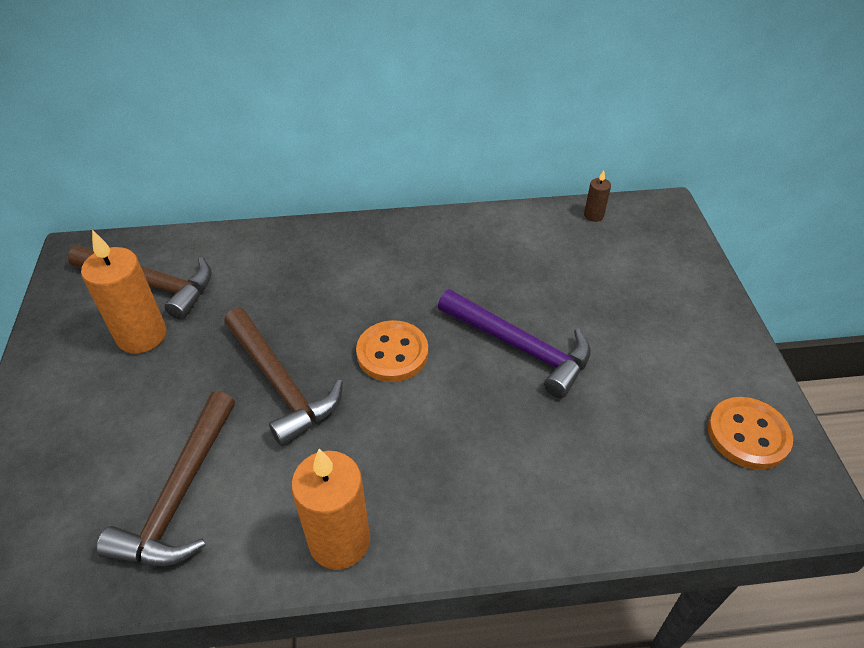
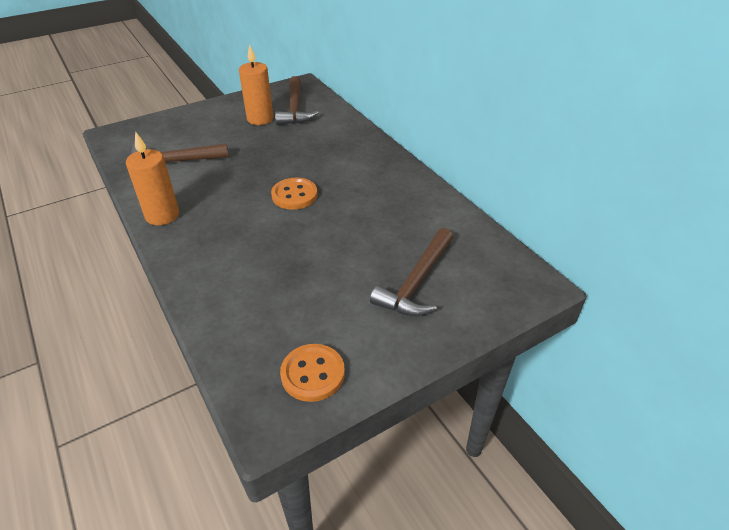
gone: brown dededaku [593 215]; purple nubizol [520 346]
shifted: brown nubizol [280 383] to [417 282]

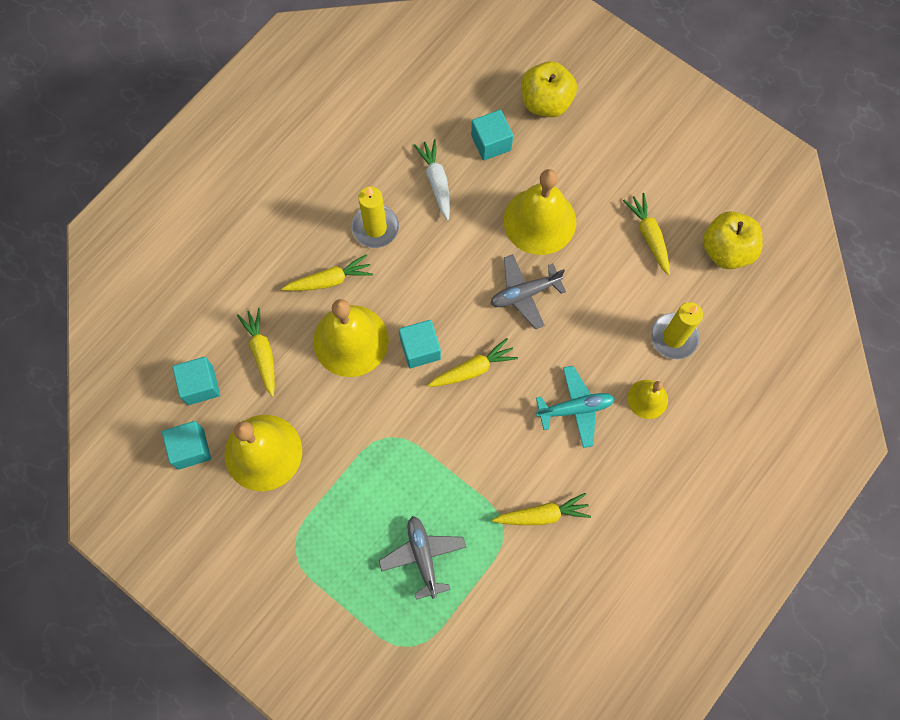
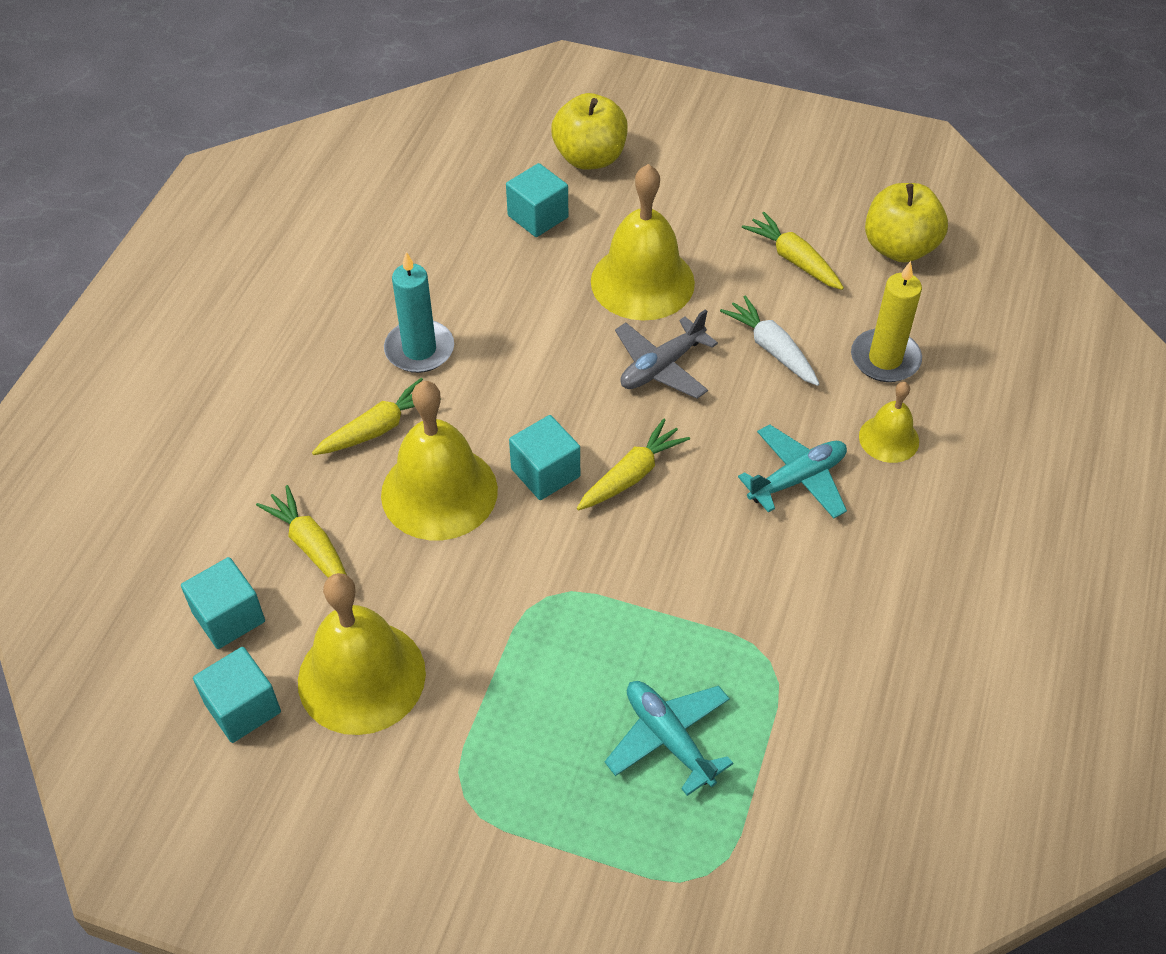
gone: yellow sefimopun [542 514]
shifted: white sefimopun [436 181] to [771 348]
repainted: yellow dededaku [375 228] to turquoise dededaku [419 349]; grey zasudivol [423 556] to turquoise zasudivol [669 739]

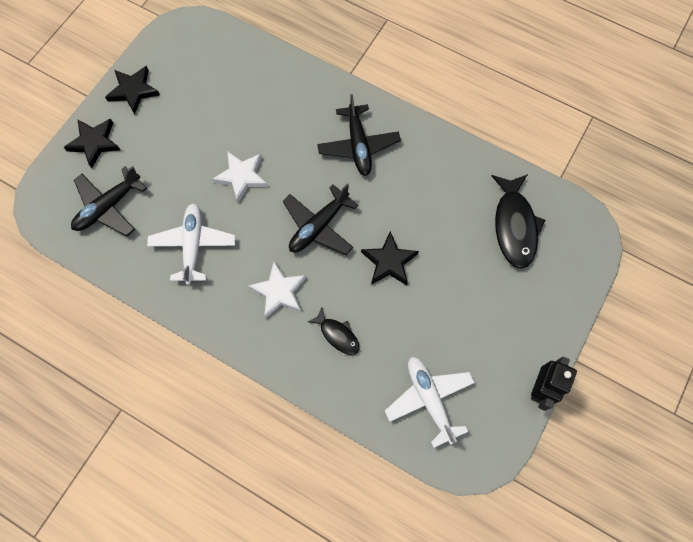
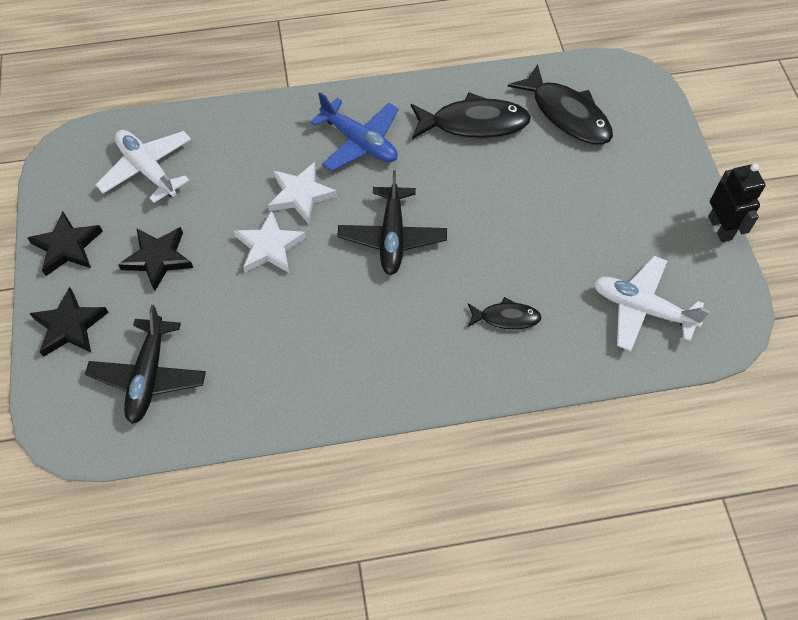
new: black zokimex [474 123]
shifted: white zasudivol [193 245] to [147 169]; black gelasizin [389 262] to [158 259]; white gelasizin [279 291] to [301 195]
repainted: black zasudivol [358 145] to blue zasudivol [359 142]

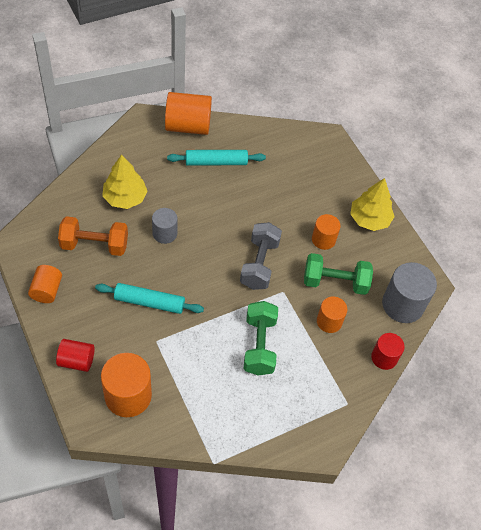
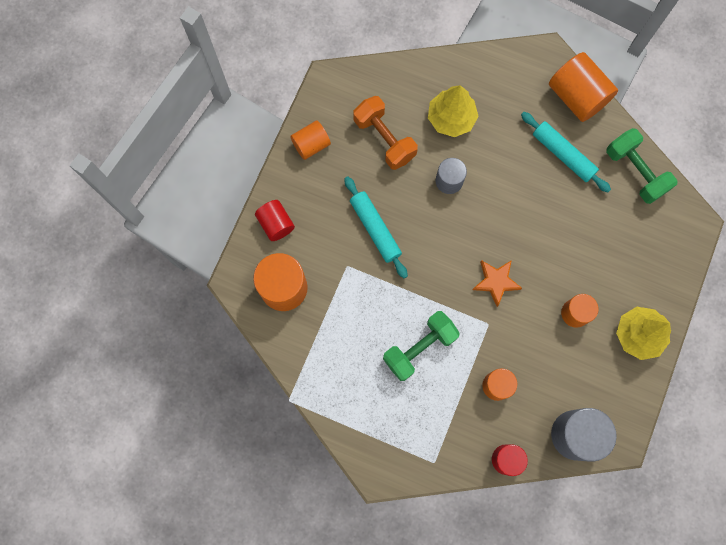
shifted: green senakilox [335 282] to [635 172]
swapped: grey senakilox [259 264] to orange gelasizin [495 282]

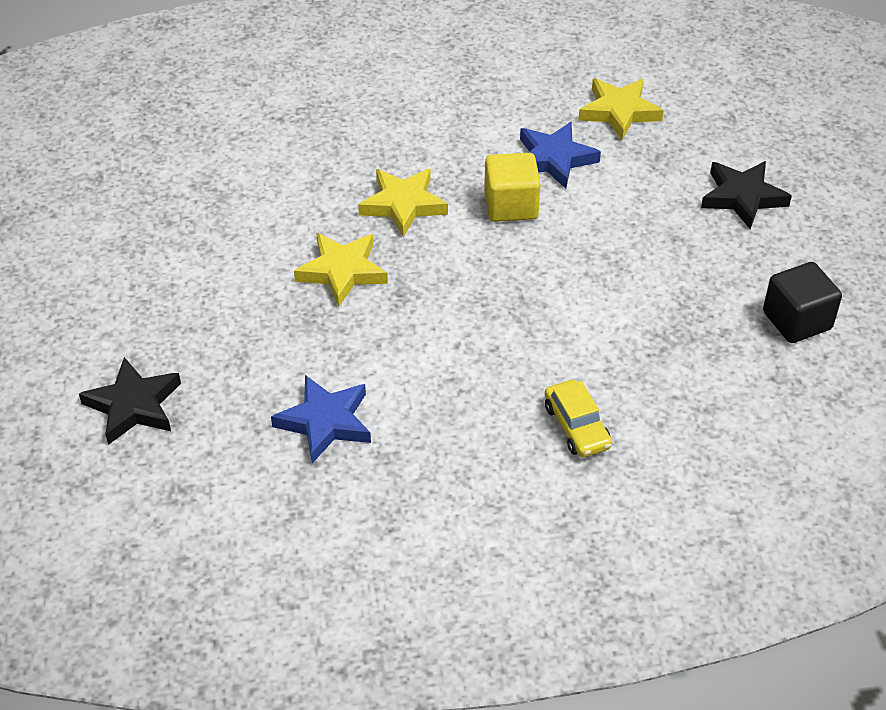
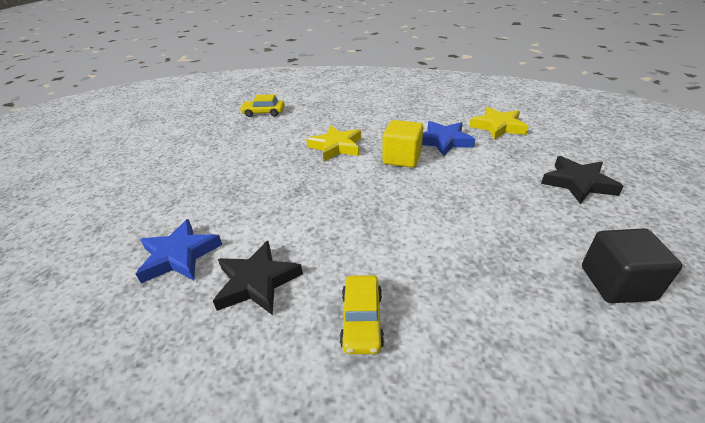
gone: yellow gelasizin [342 271]
new: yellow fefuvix [263 113]
shifted: black gelasizin [133 405] to [257 282]

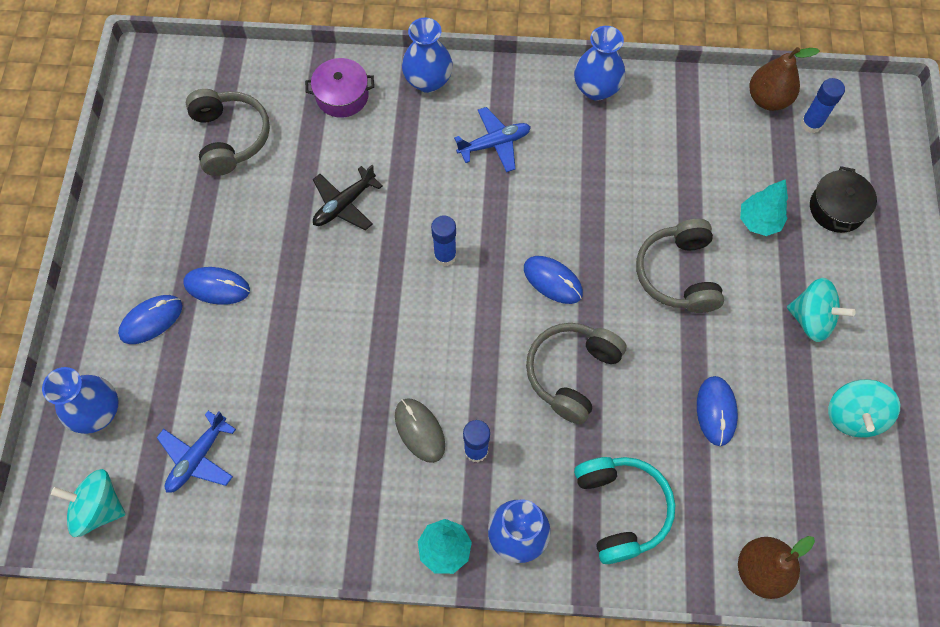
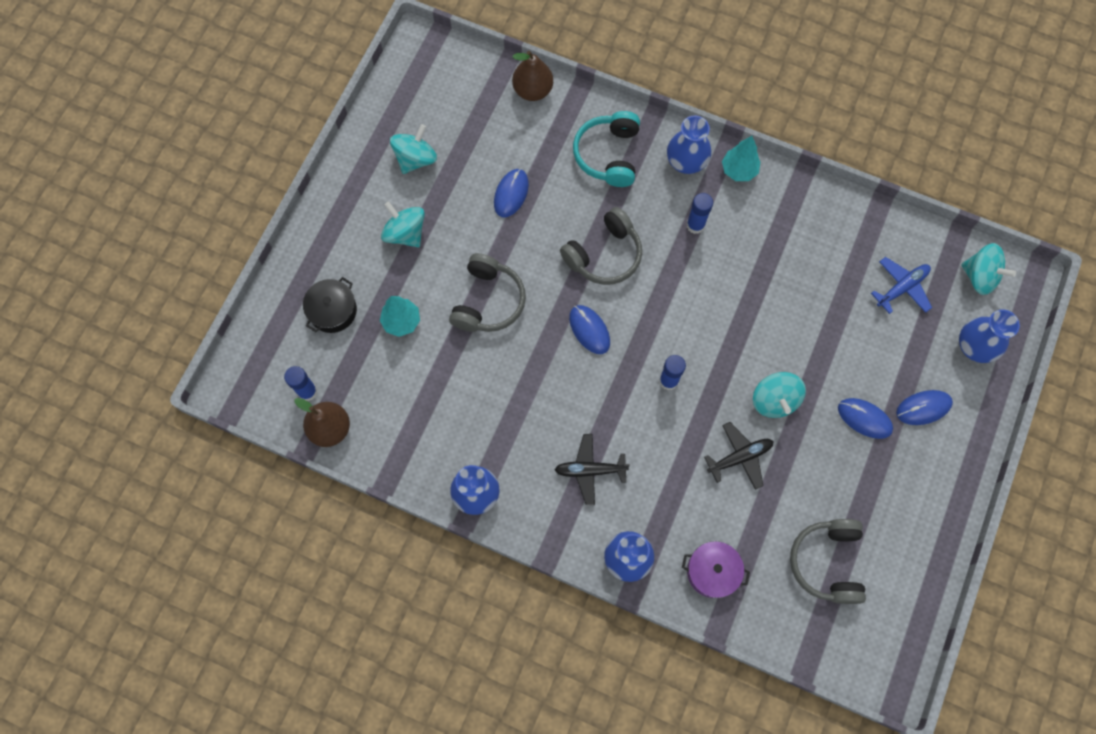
gone: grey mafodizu [419 430]
new: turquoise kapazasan [774 400]
repainted: blue zasudivol [494 144] to black zasudivol [590 470]

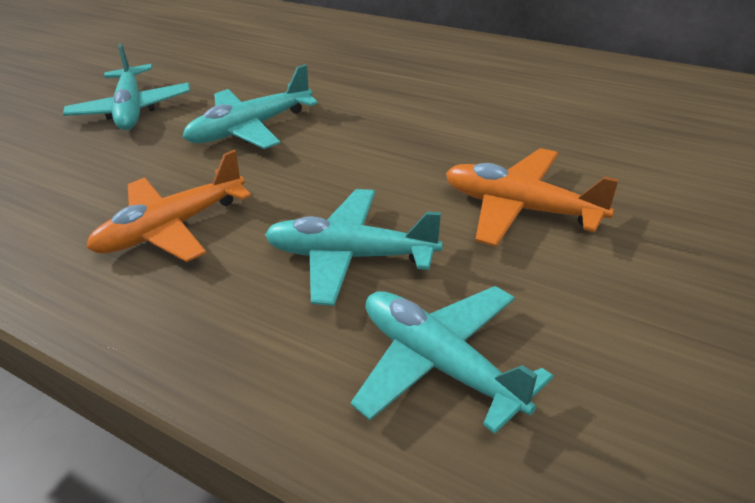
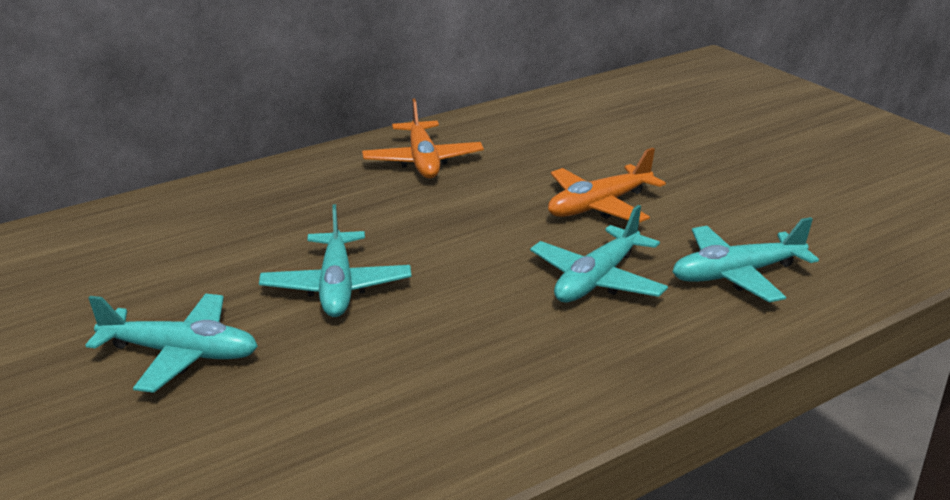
shifted: orange zasudivol [171 228] to [423 161]

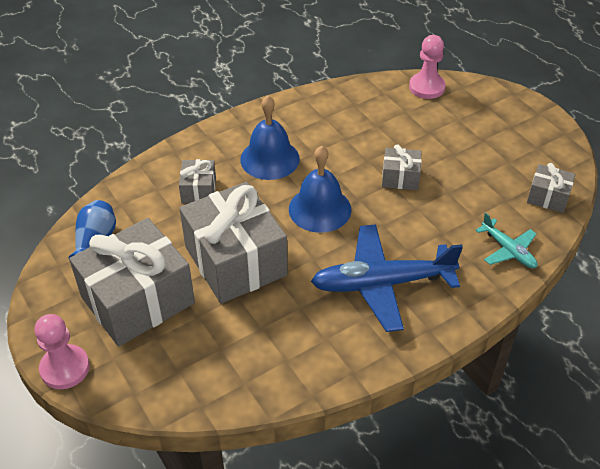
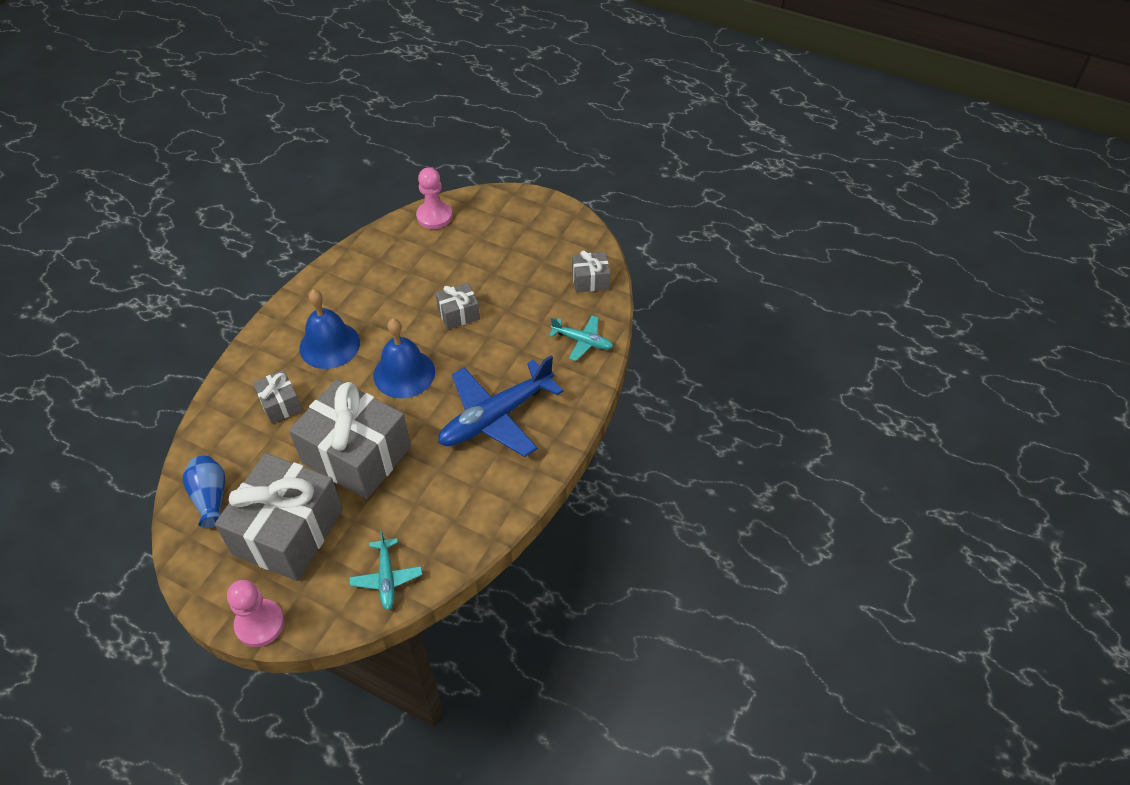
new: turquoise zasudivol [386 578]

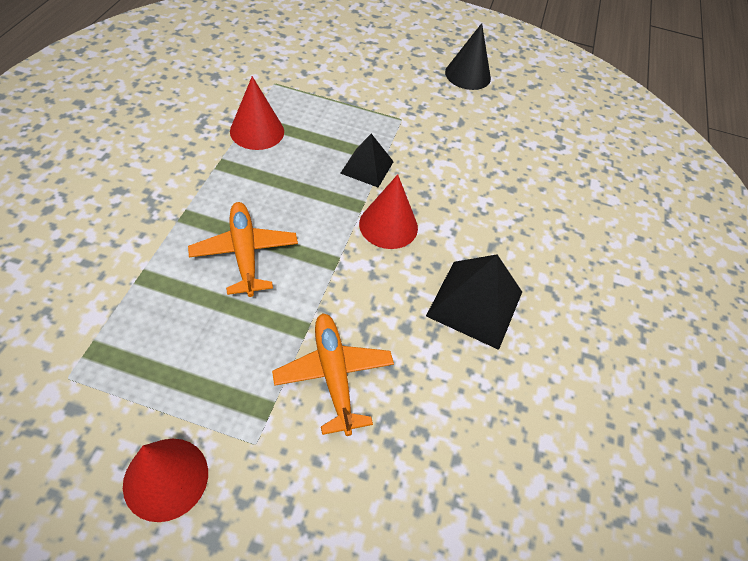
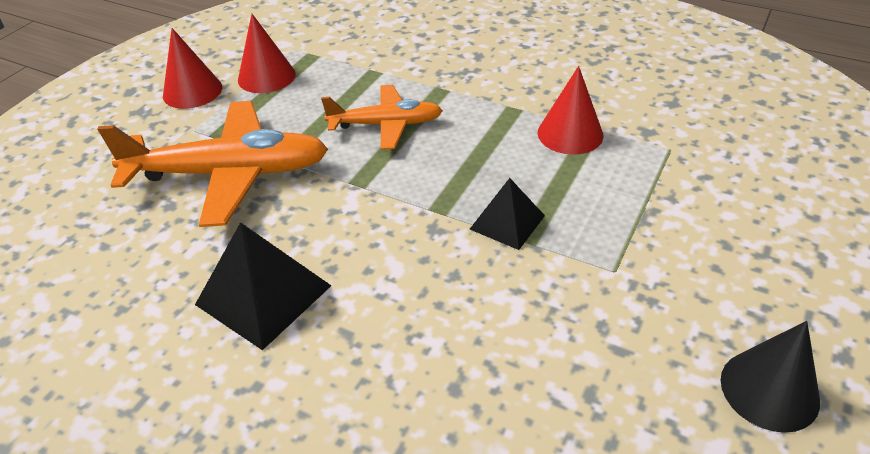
shifted: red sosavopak [388 225] to [266 76]
scaled: orange zasudivol [334 375] = [229 174] x1.67

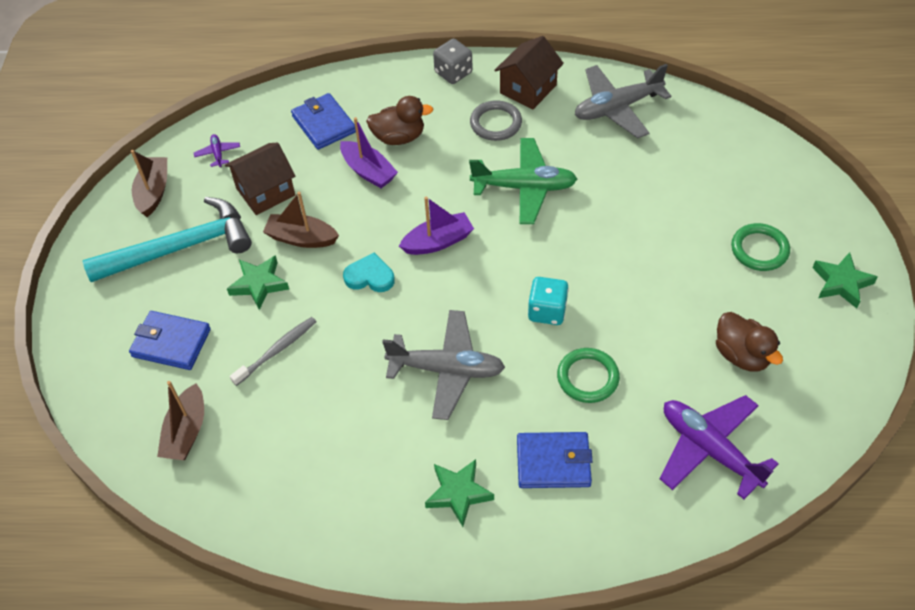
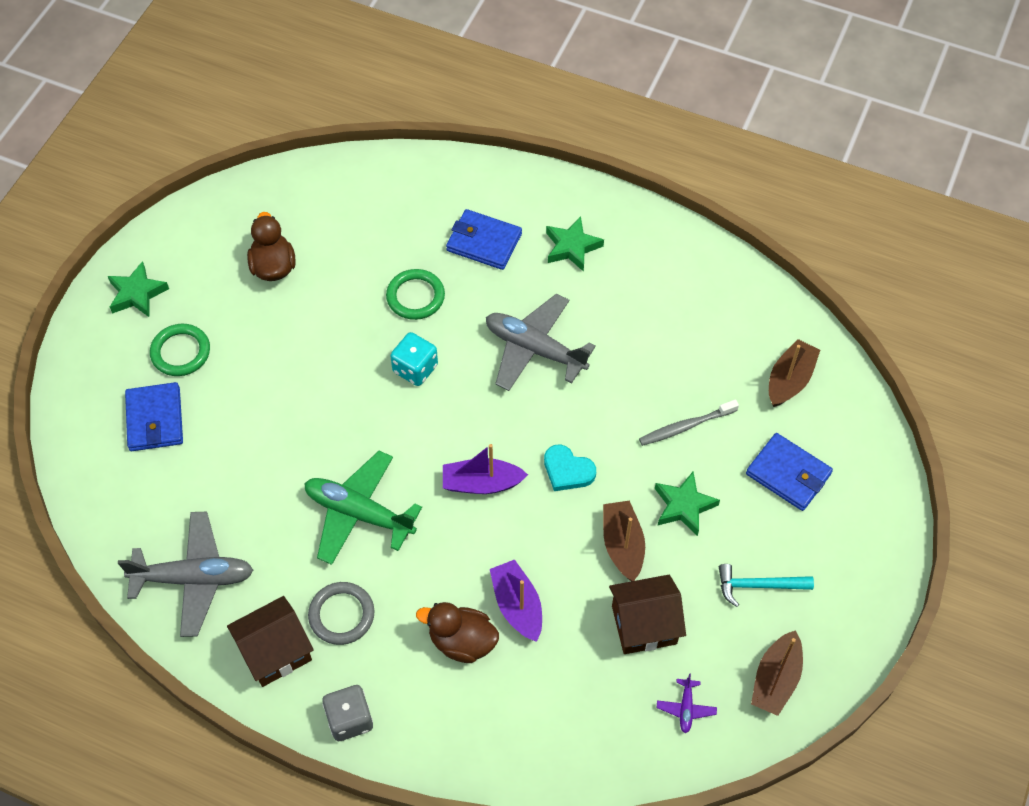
gone: purple zasudivol [709 449]
shifted: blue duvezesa [324 124] to [155 419]
rotated: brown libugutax [301 238] = [622 545] 135 degrees counterclockwise
scaled: turquoise nubizol [180 248] = [758 585] x0.50

